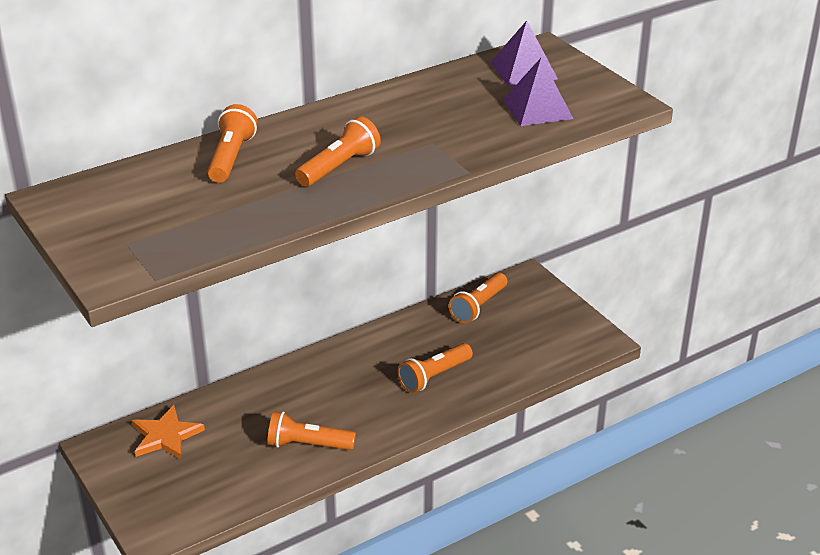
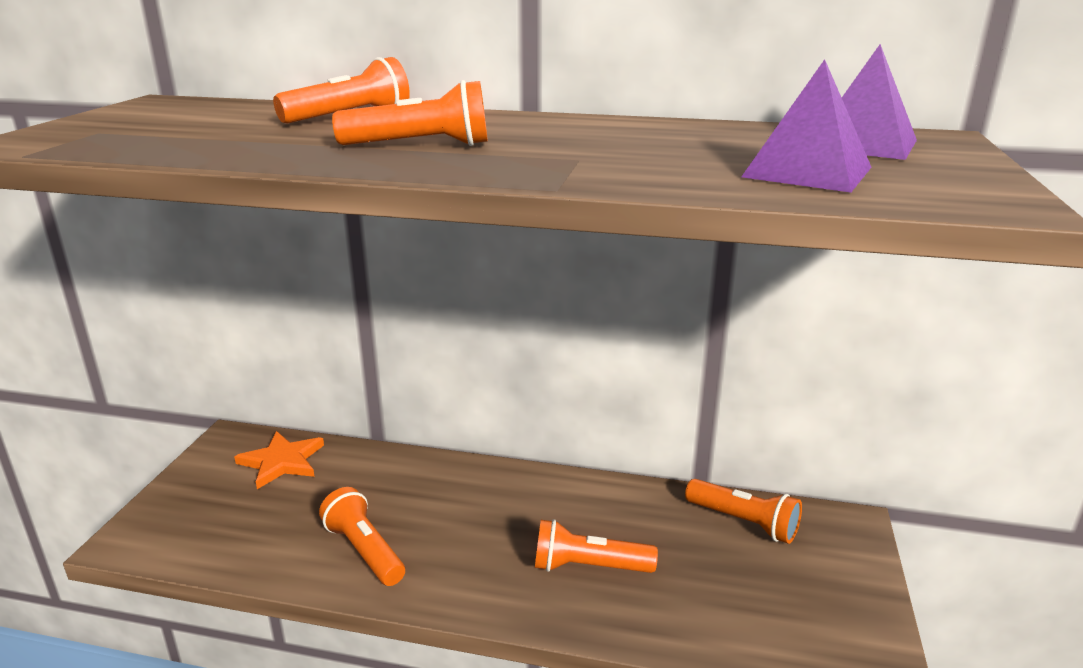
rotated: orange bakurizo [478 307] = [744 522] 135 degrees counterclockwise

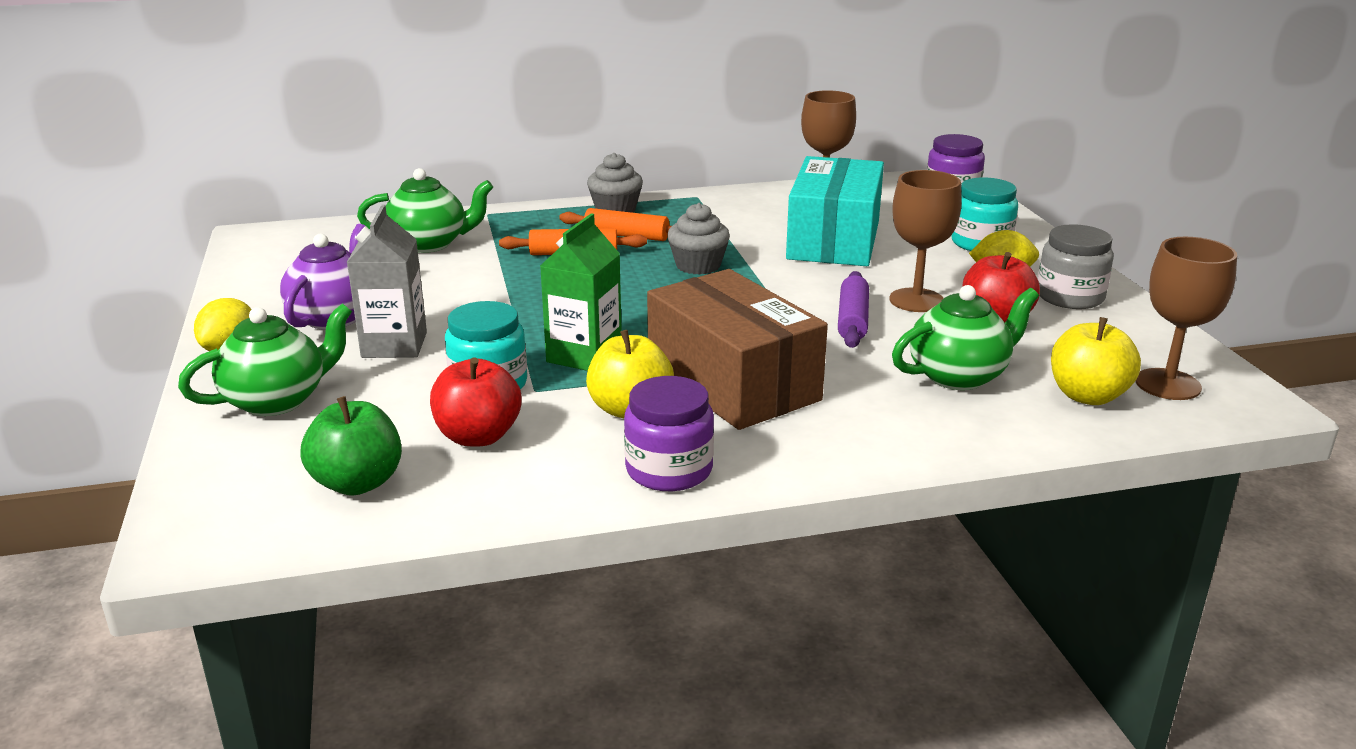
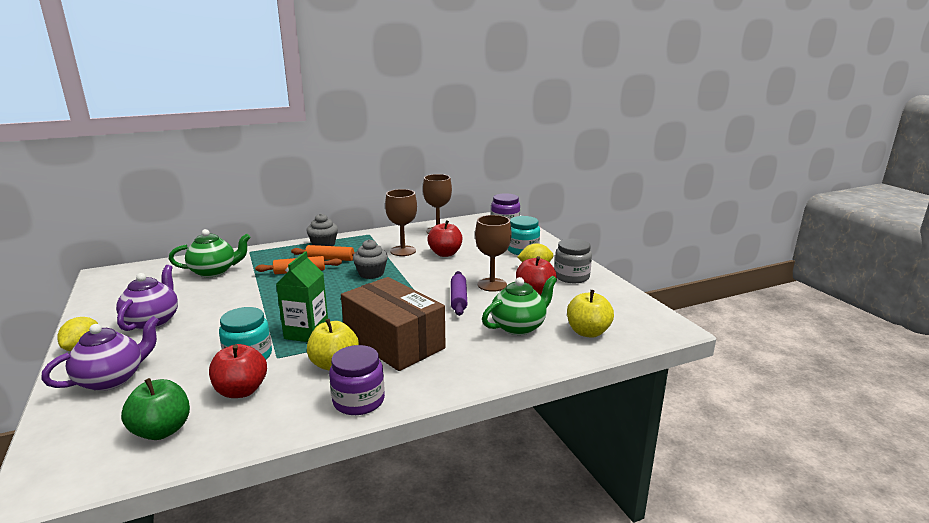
gone: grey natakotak [394 345]
shifted: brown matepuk [1168 384] to [403 251]
swapped: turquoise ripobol [834 240] to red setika [445 254]
repainted: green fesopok [277 400] to purple fesopok [112 379]

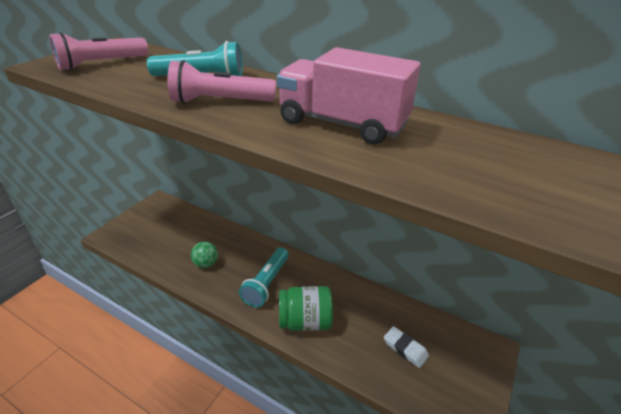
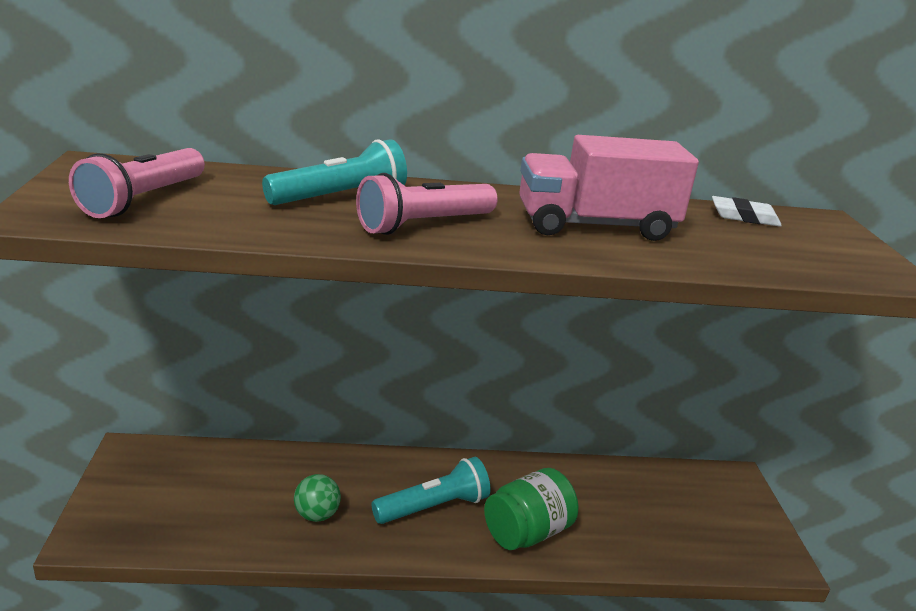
shifted: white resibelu [405 348] to [744 217]
rotated: turquoise bakurizo [266 283] = [433 507] 105 degrees counterclockwise

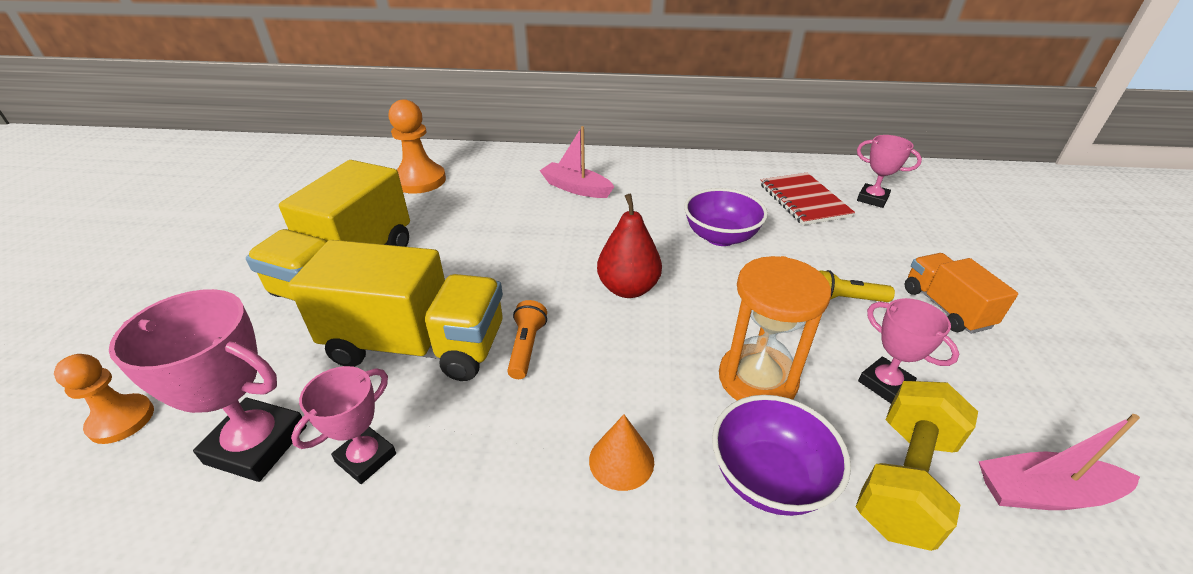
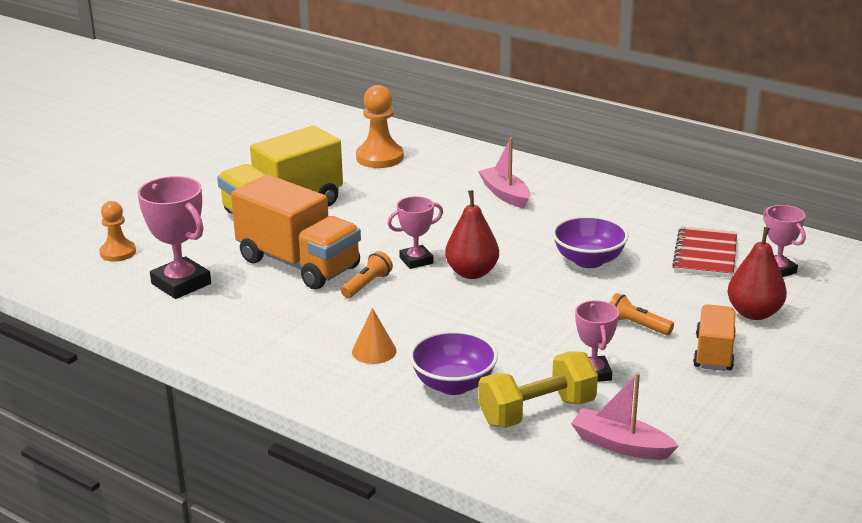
gone: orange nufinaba [757 379]
new: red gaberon [754 313]
shifted: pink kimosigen [366 458] to [416 260]
repainted: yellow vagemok [417 345] to orange vagemok [299 264]; yellow bakurizo [845 299] to orange bakurizo [636 325]

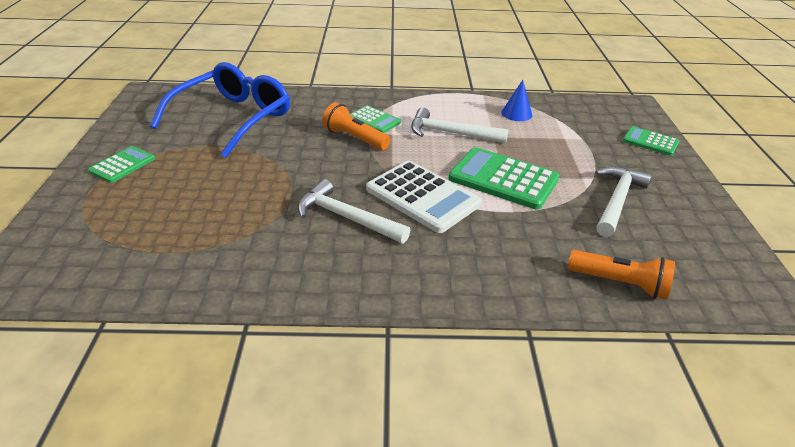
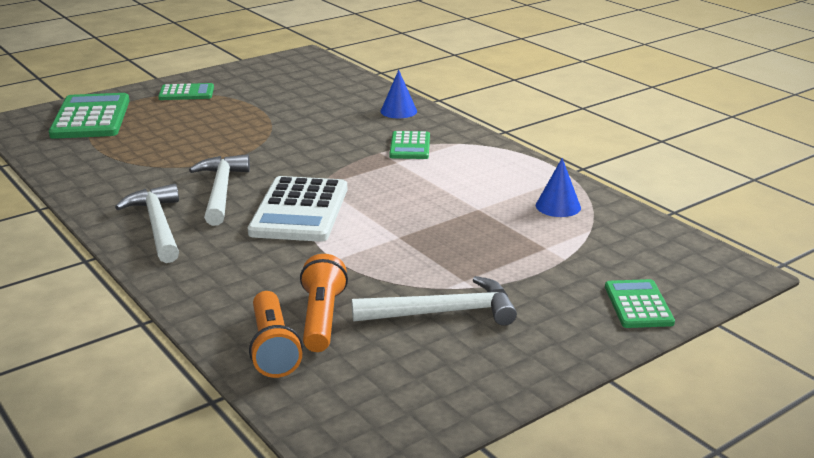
gone: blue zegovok [233 118]
new: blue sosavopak [398 111]
shifted: orange bakurizo [354 138] to [321 318]; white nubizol [450 133] to [158 225]; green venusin [503 179] to [91 118]

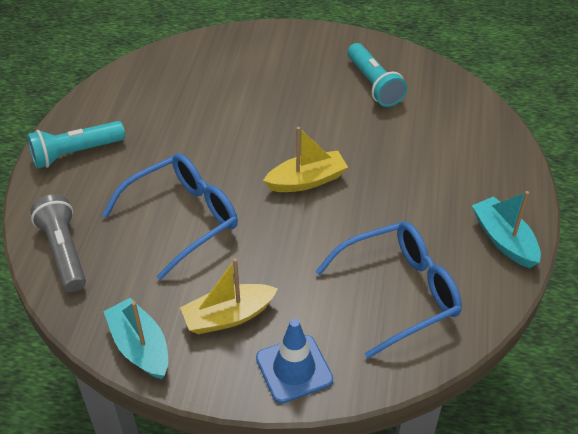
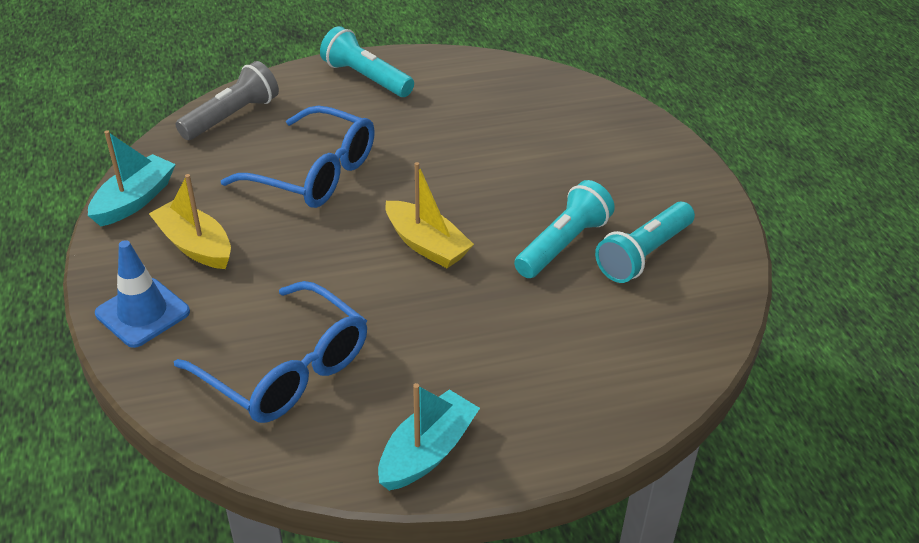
new: turquoise bakurizo [563 244]

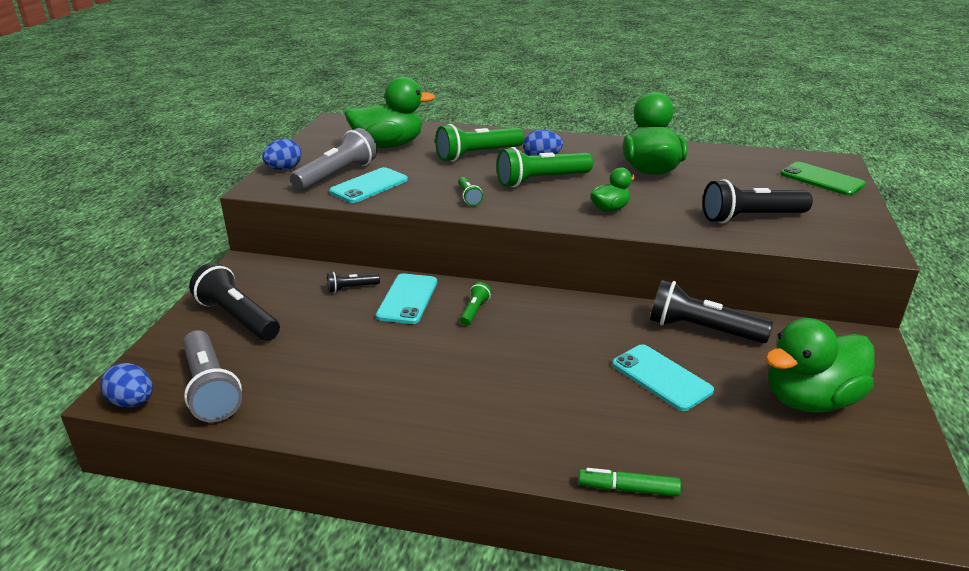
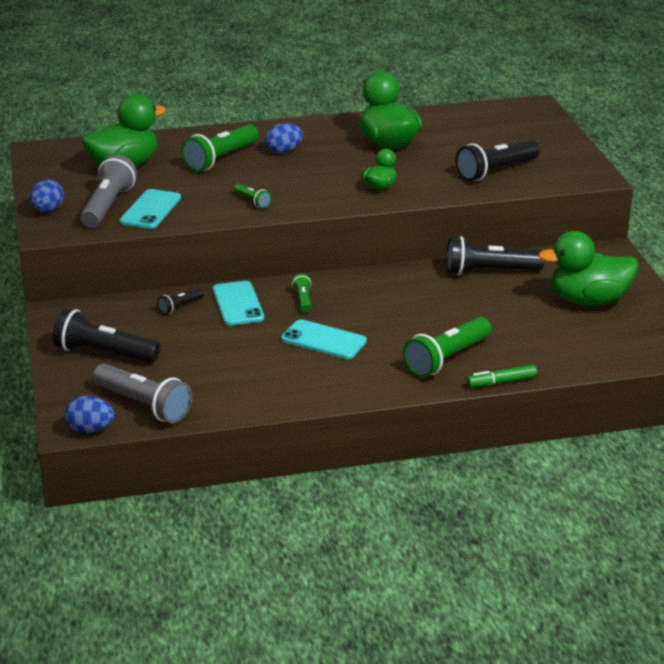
gone: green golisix [821 179]
shifted: green bakurizo [541 180] to [447 359]; turquoise golisix [661 377] to [323 340]
rotated: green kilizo [810 400] = [588 300] 45 degrees clockwise

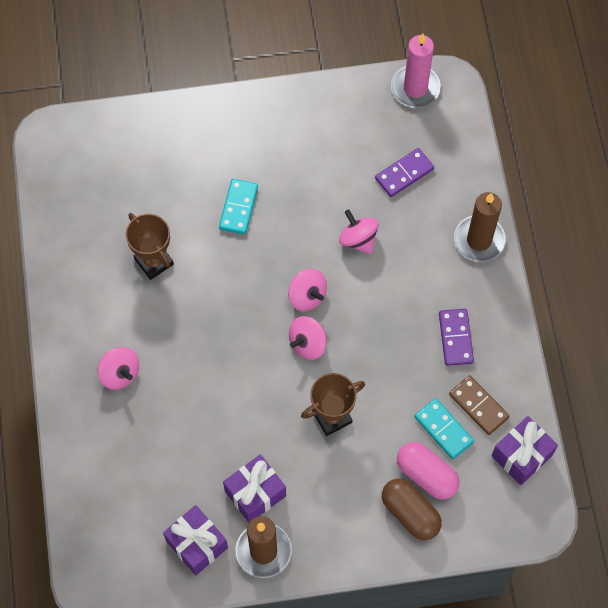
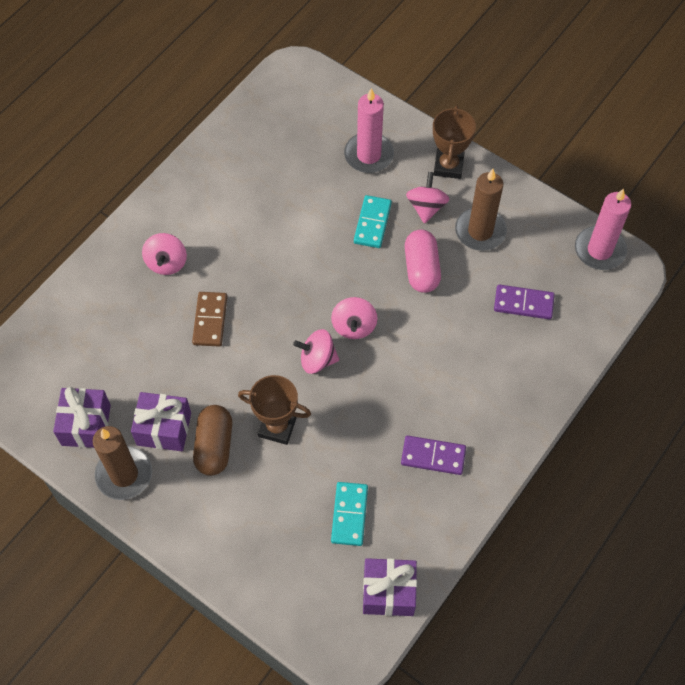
new: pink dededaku [369 155]
shifted: brown dededaku [479 240] to [480 231]; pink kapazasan [358 239] to [426 207]; brown kimosigen [154 262] to [448 166]; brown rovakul [478 406] to [210 320]; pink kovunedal [426 475] to [421 269]; brown kovunedal [410 513] to [214 446]
rotated: turquoise rovakul [238 208] = [372 223] 45 degrees counterclockwise; purple rovakul [456 338] = [433 456] 60 degrees clockwise

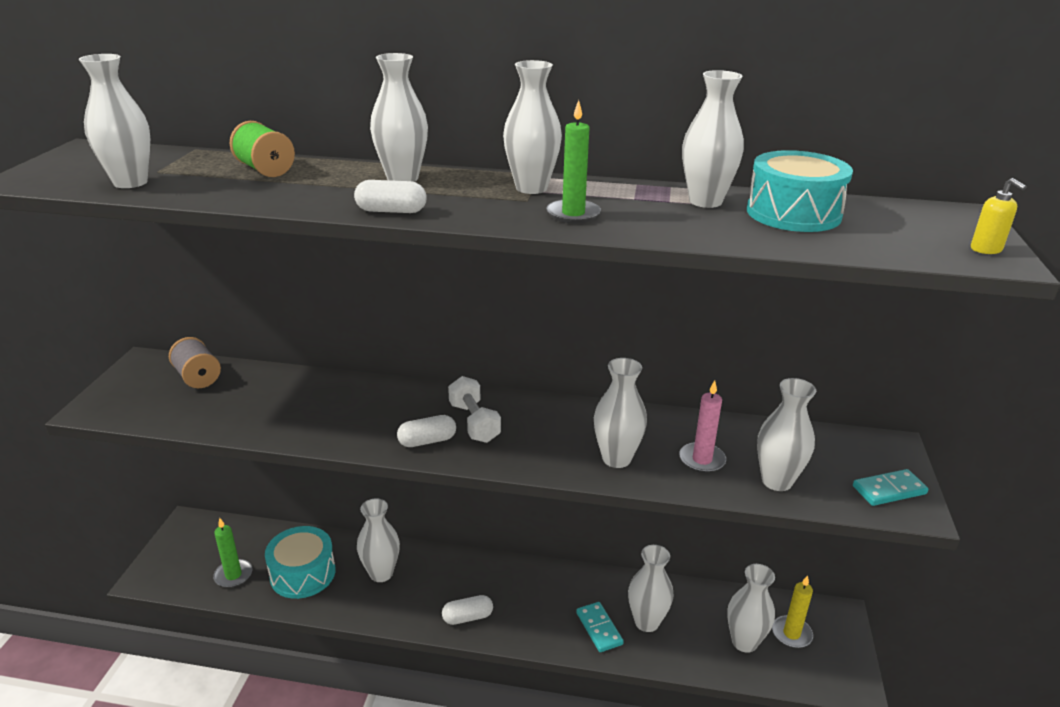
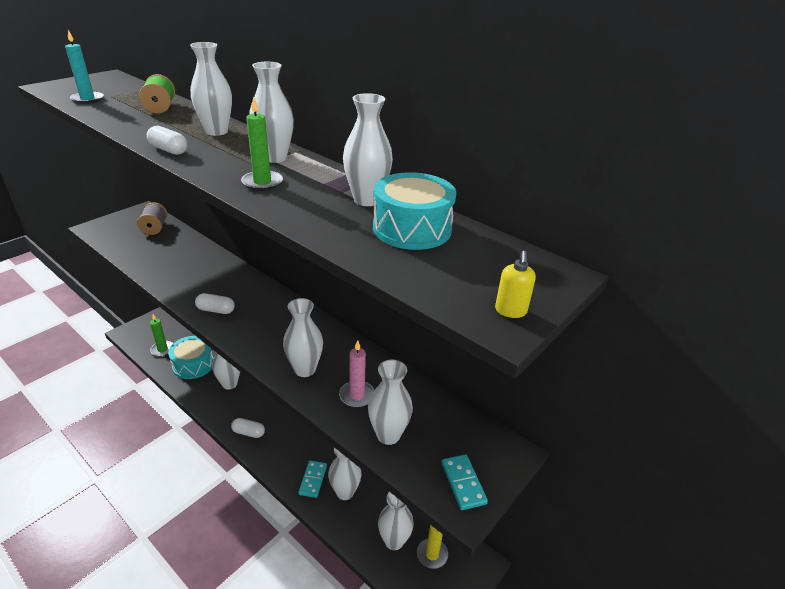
gone: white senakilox [474 422]
swapped: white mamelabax [130 182] to turquoise dededaku [87 99]
rotated: turquoise rovakul [889 490] = [463 483] 60 degrees clockwise

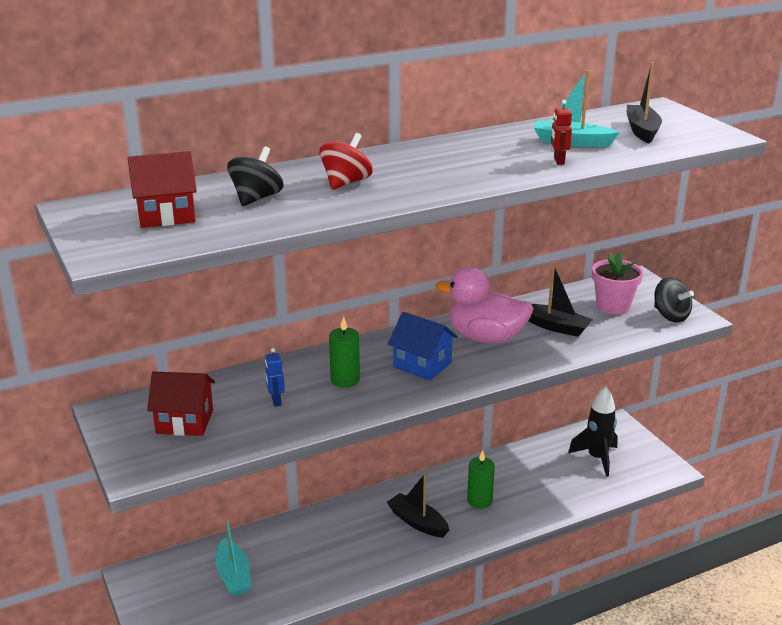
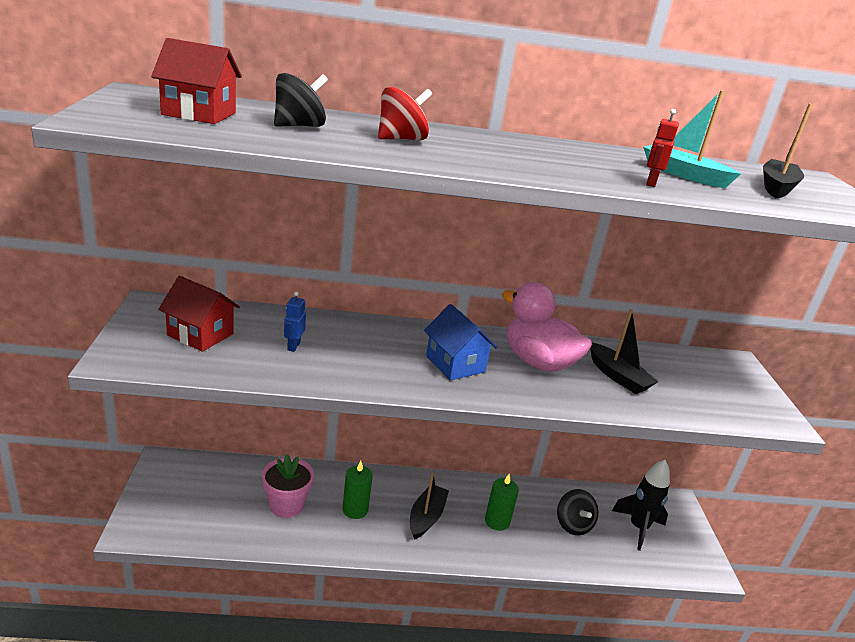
gone: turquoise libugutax [234 575]
shifted: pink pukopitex [613 306] to [286 505]; black kapazasan [670 316] to [573 525]; green dededaku [345 380] to [355 509]
rotated: black libugutax [417 522] = [426 517] 45 degrees clockwise

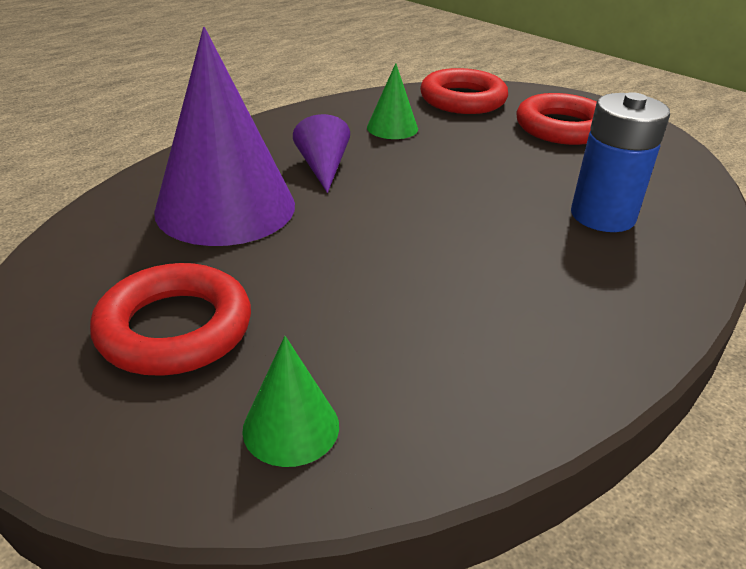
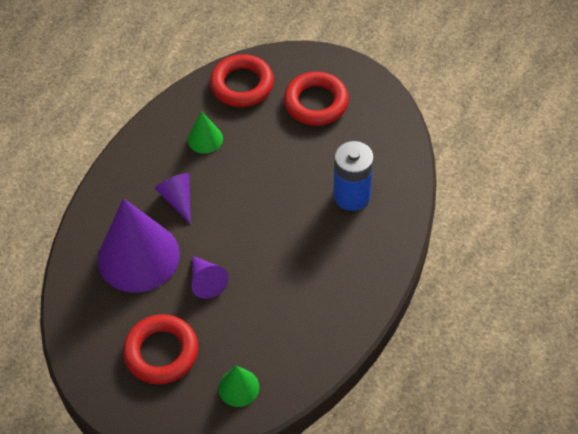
new: purple sosavopak [206 281]

